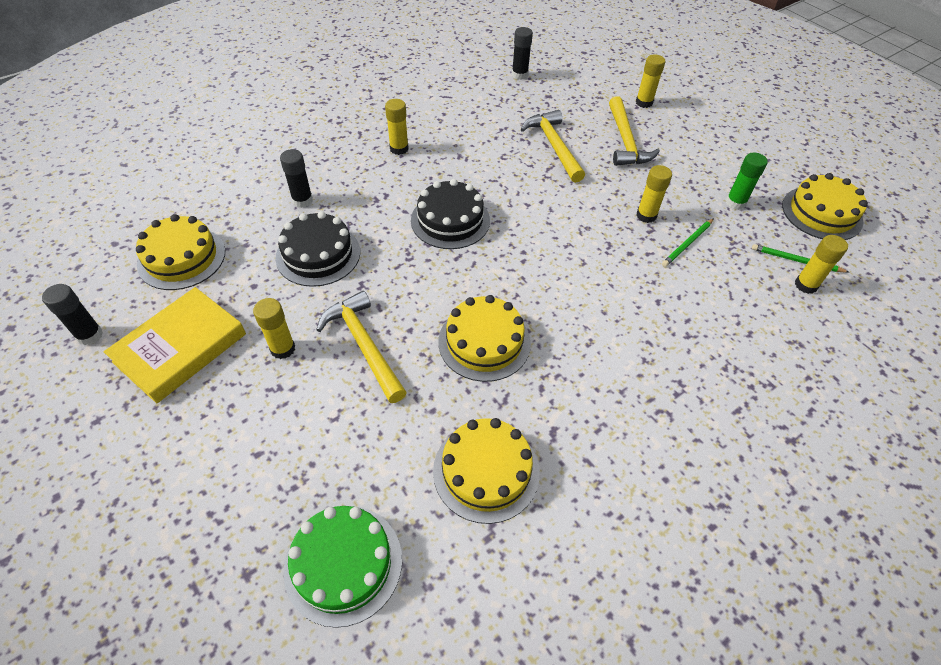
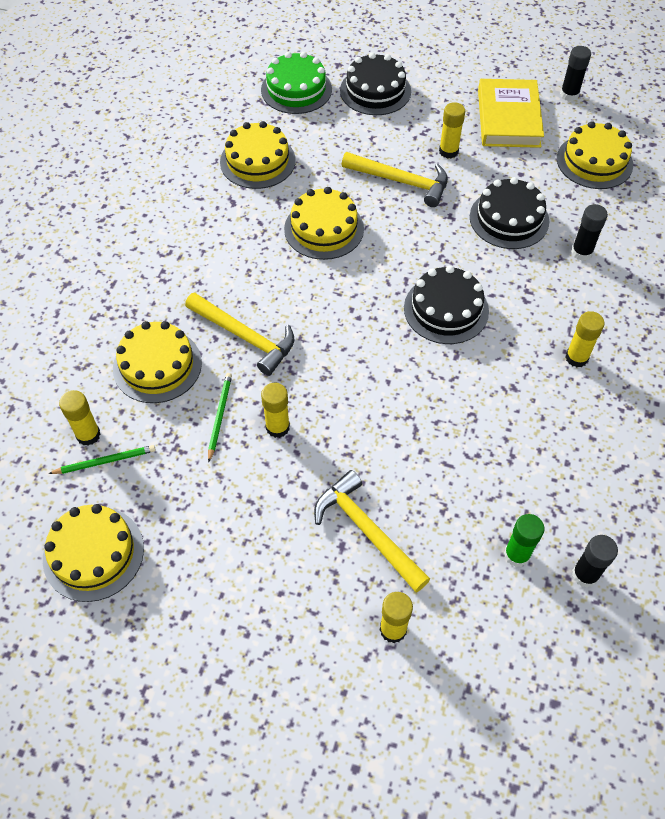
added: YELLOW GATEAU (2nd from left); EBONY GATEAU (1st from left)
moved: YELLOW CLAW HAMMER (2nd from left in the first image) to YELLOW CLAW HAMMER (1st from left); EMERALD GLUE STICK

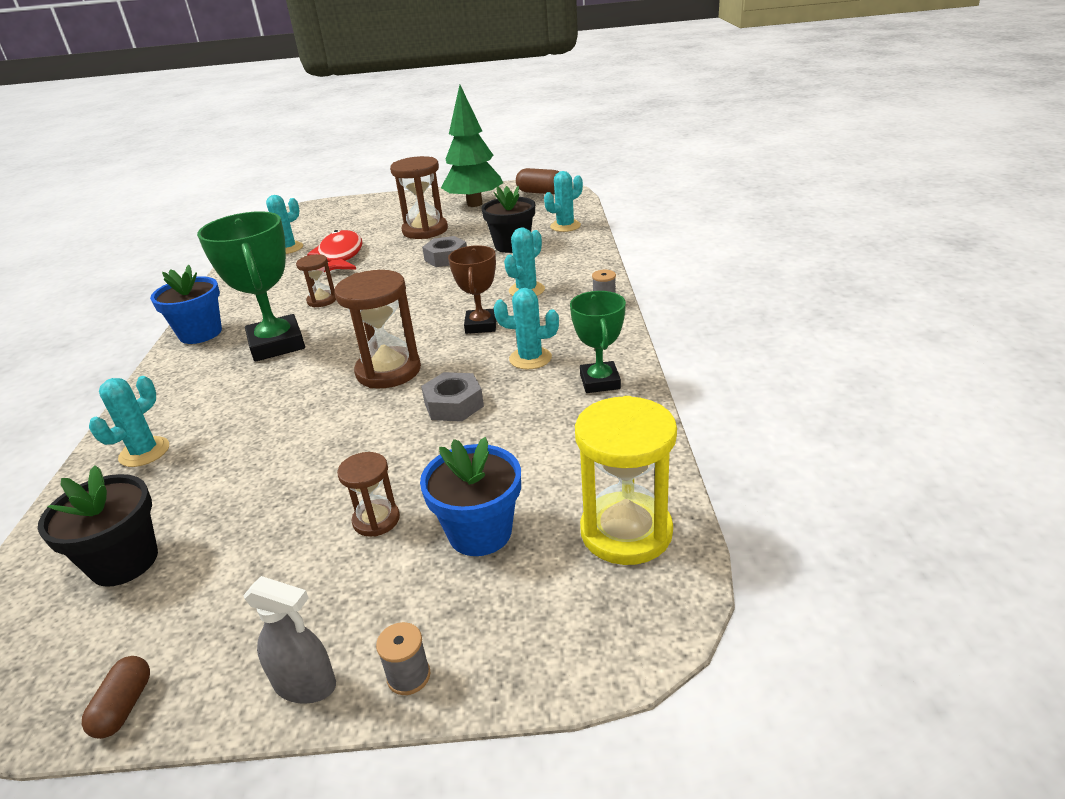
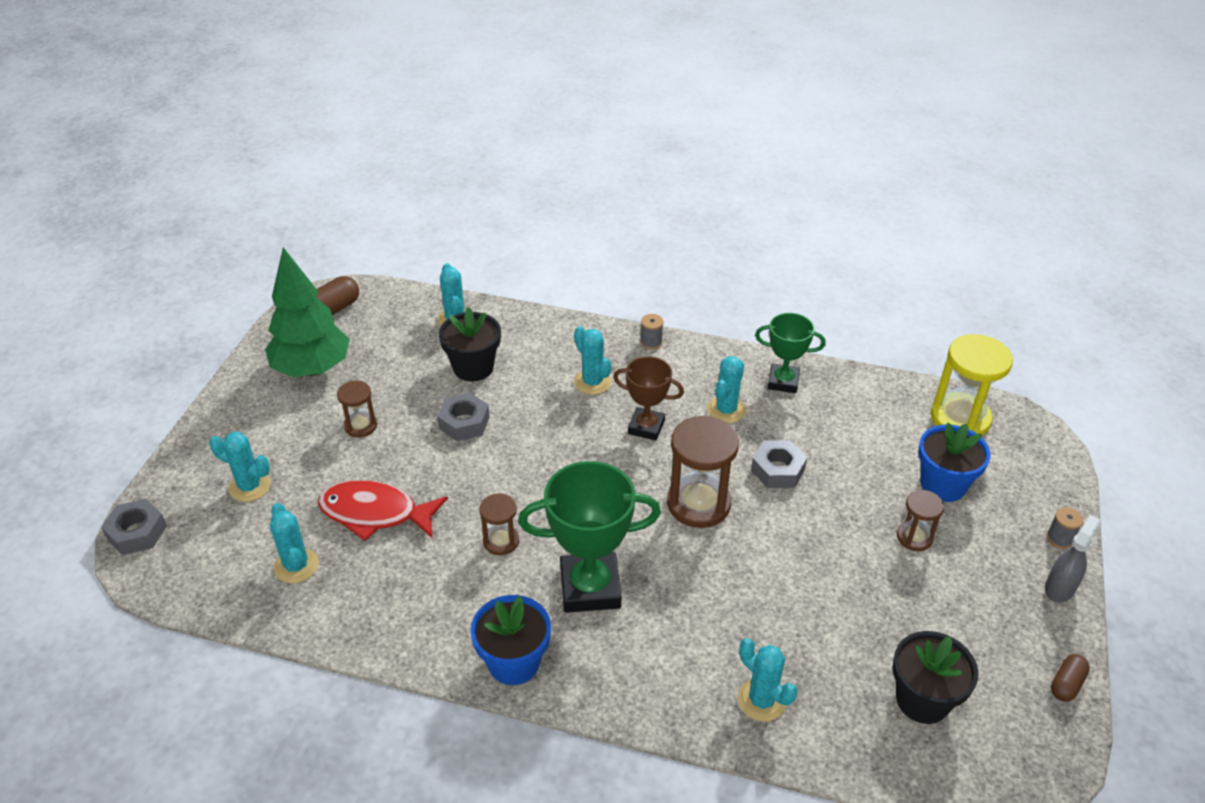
added: ASH-GREY HEX NUT (1st from left); AQUA PRICKLY PLANT (1st from left)
turned: BROWN CAPSULE (1st from left in the first image) 75 degrees counterclockwise
resized: BROWN SAND TIMER (4th from left in the first image) x0.55

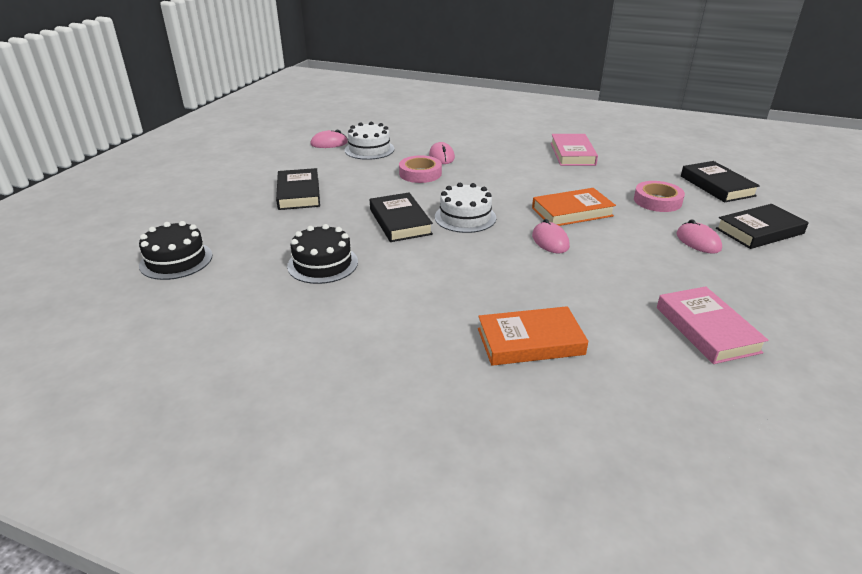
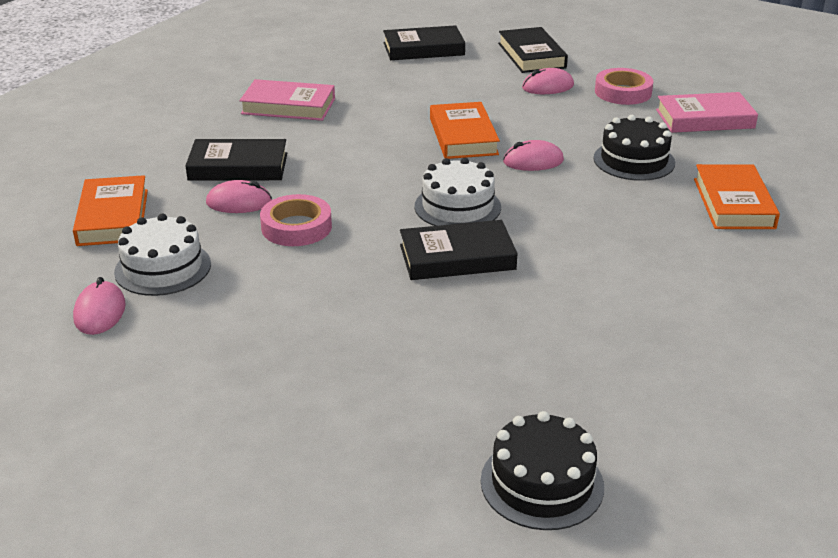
added: BRIGHT ORANGE BOOK (1st from left)
moved: EBONY BOOK (1st from left); EBONY GATEAU (2nd from left); PINK ROLL OF TAPE (2nd from left)

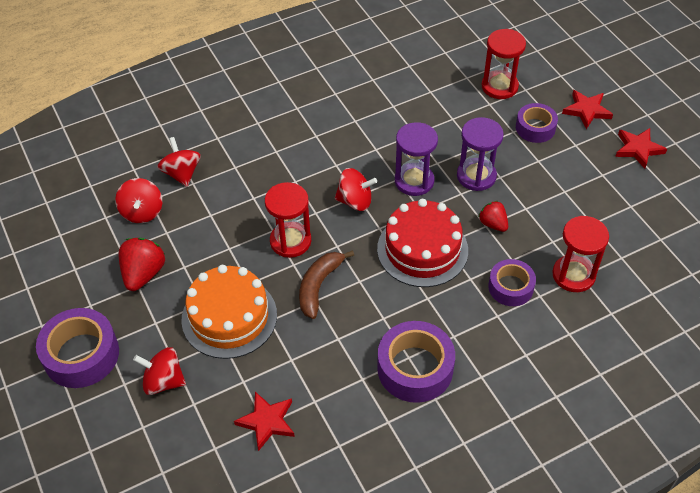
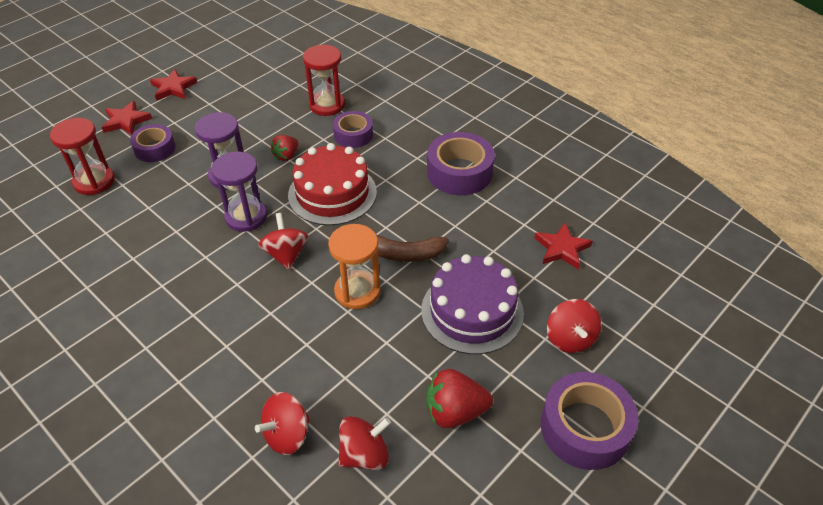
recoloured: BRIGHT ORANGE GATEAU to VIOLET GATEAU; RED SAND TIMER (1st from left) to BRIGHT ORANGE SAND TIMER

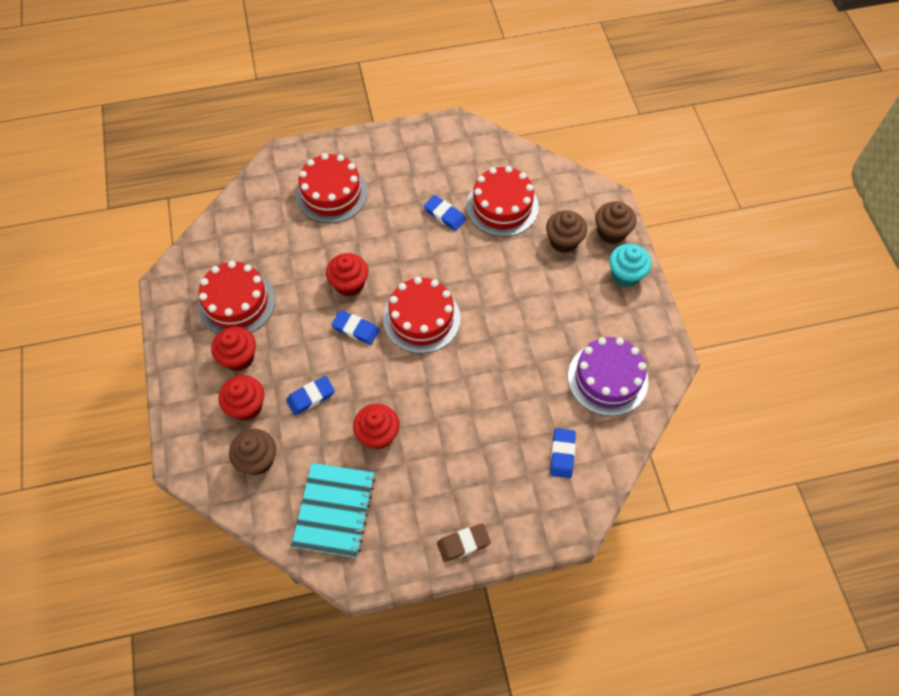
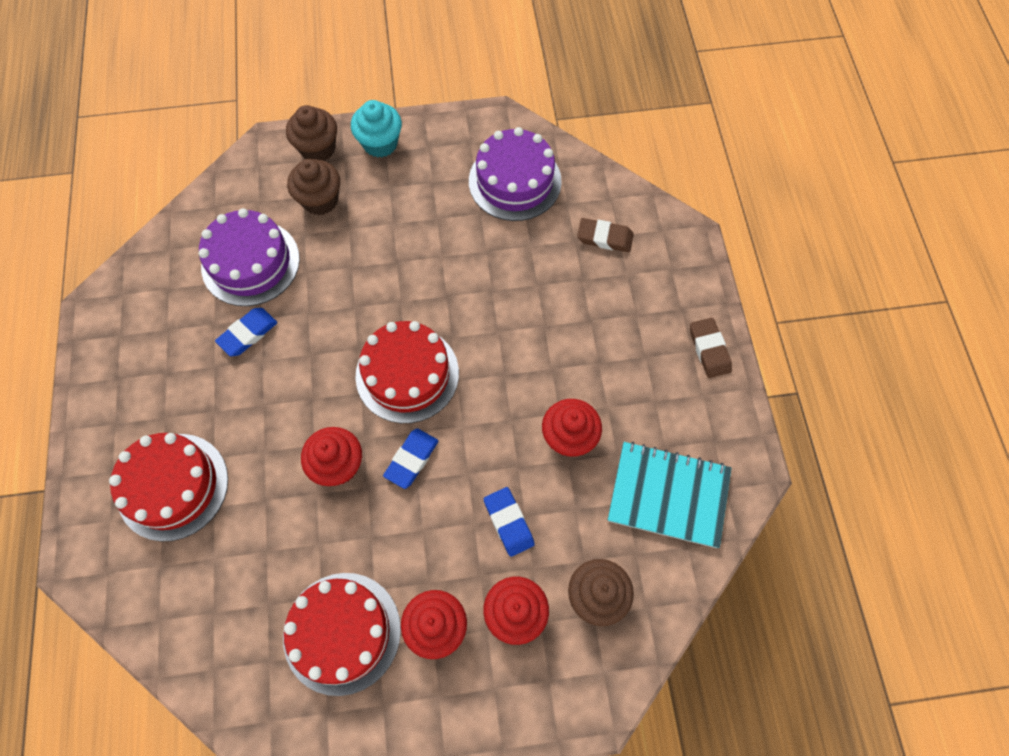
recoloured: RED GATEAU (4th from left) to VIOLET GATEAU (1st from left); COBALT GUM ERASER (4th from left) to BROWN GUM ERASER (1st from left)

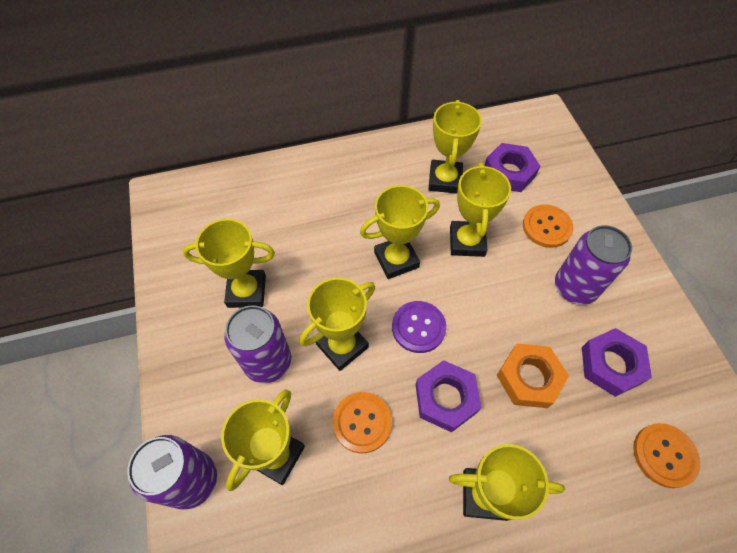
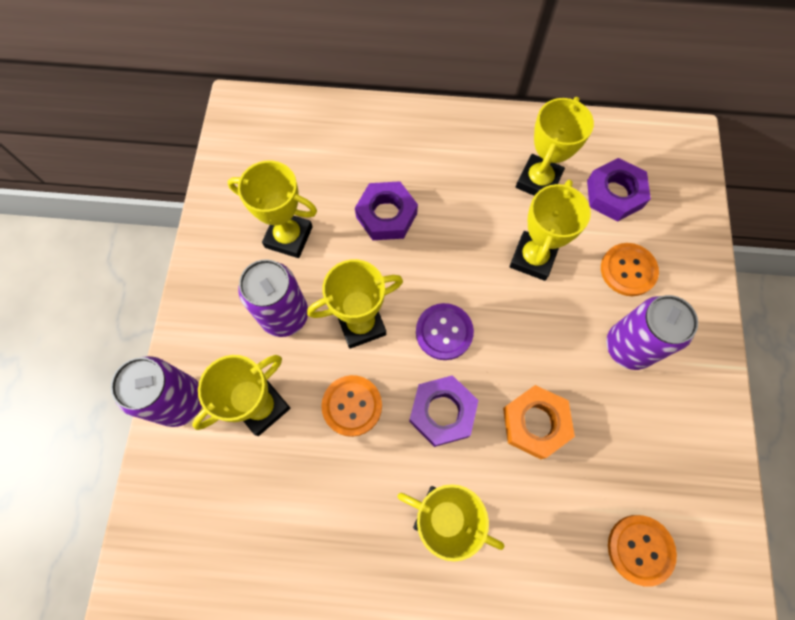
removed: YELLOW TROPHY (4th from left)
moved: VIOLET HEX NUT (3rd from left in the first image) to VIOLET HEX NUT (1st from left)

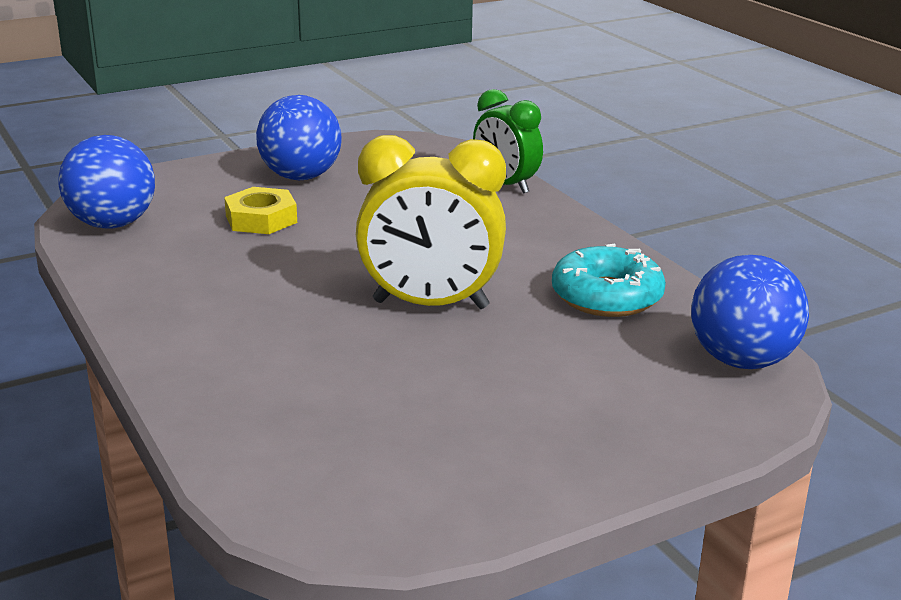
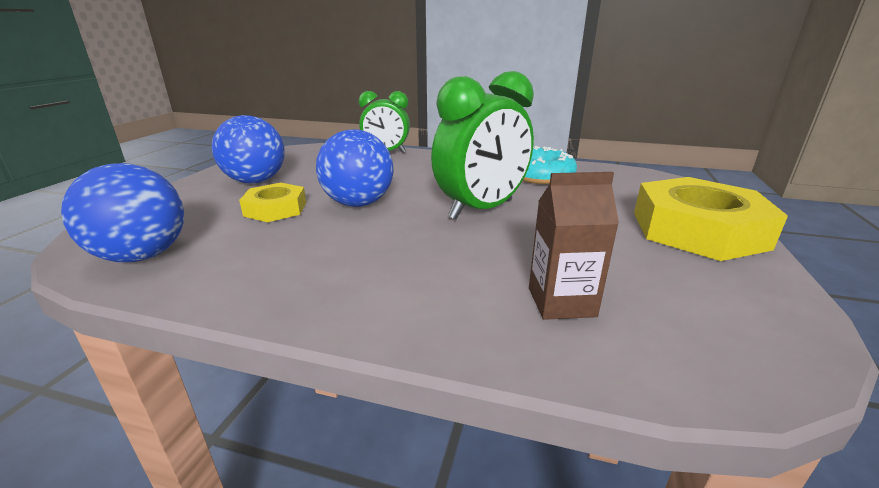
added: BROWN CARTON; YELLOW HEX NUT (2nd from left)
moved: COBALT SPHERE (3rd from left)
recoloured: YELLOW CLOCK to EMERALD CLOCK (2nd from left)

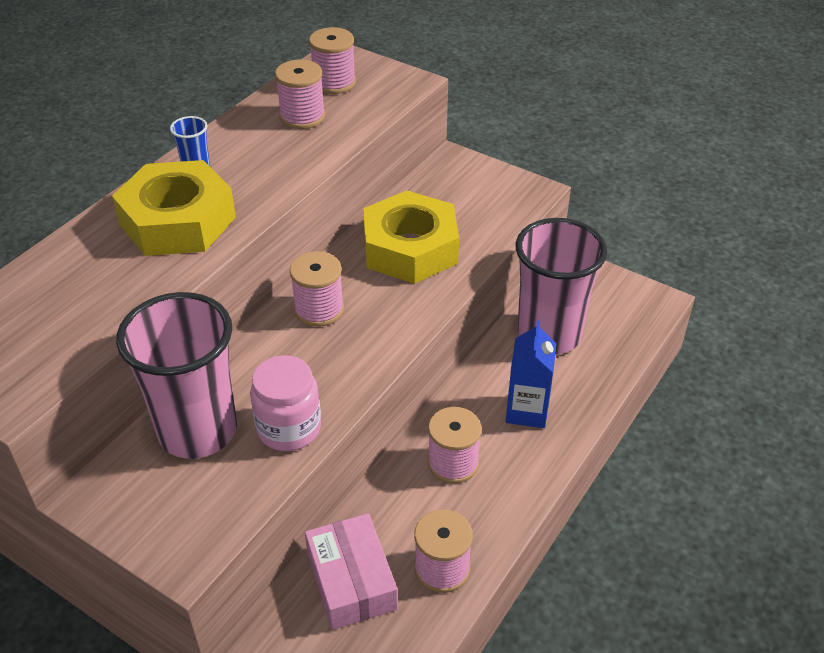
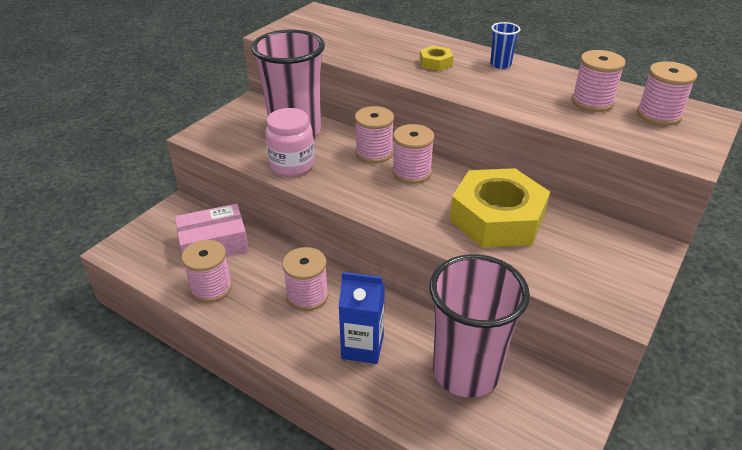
added: PINK BOBBIN (3rd from left)
resized: YELLOW HEX NUT (1st from left) x0.42

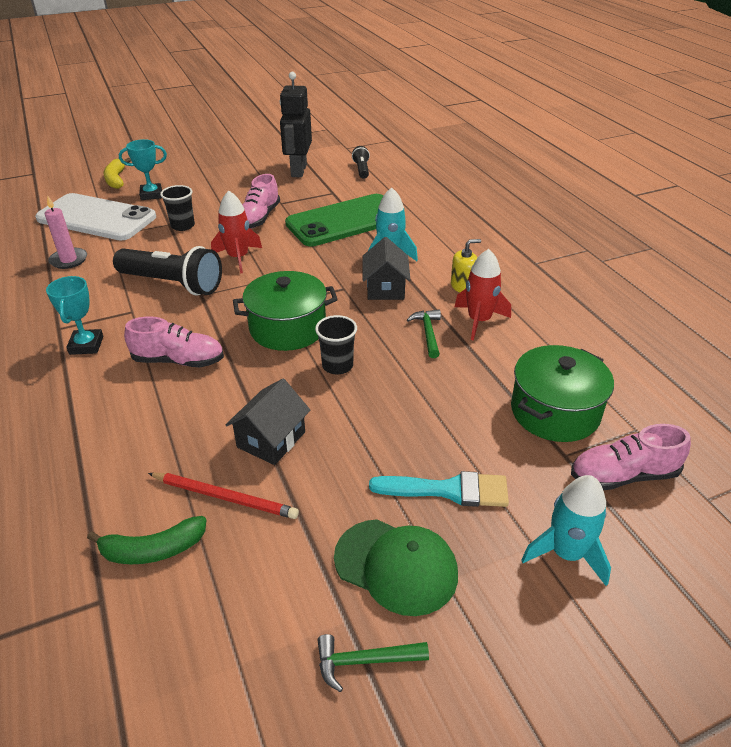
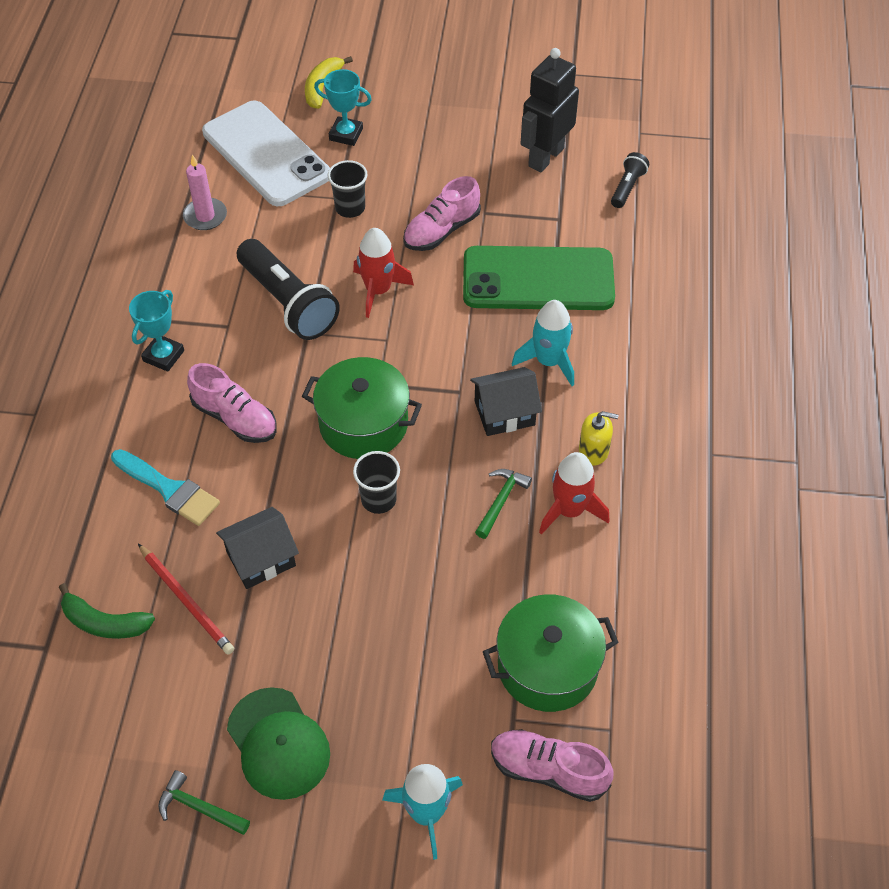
moved: AQUA PAINTBRUSH
turned: EBONY HOUSE (2nd from left) 45 degrees clockwise

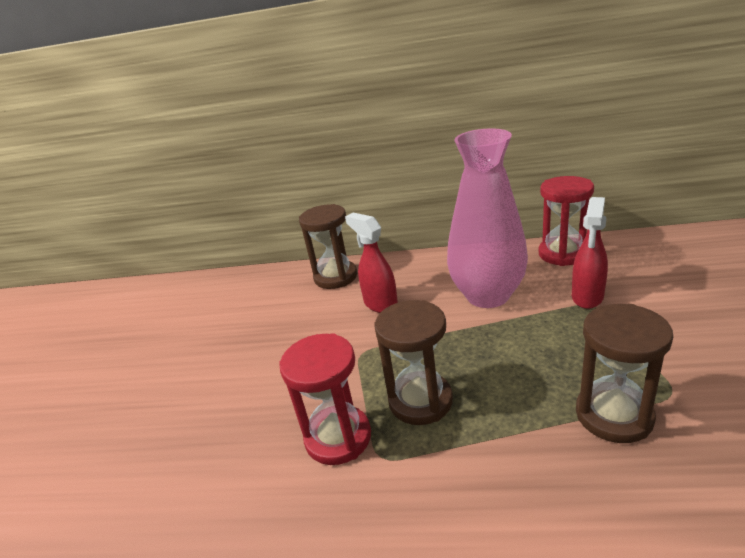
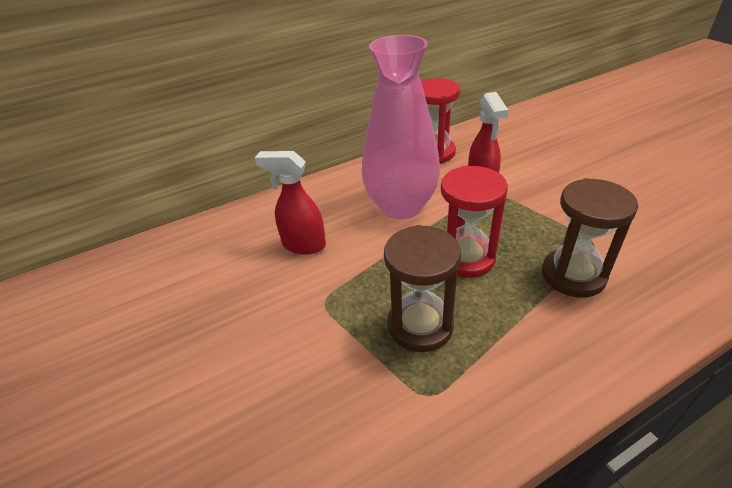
removed: BROWN SAND TIMER (1st from left)
moved: RED SAND TIMER (1st from left in the first image) to RED SAND TIMER (2nd from left)

